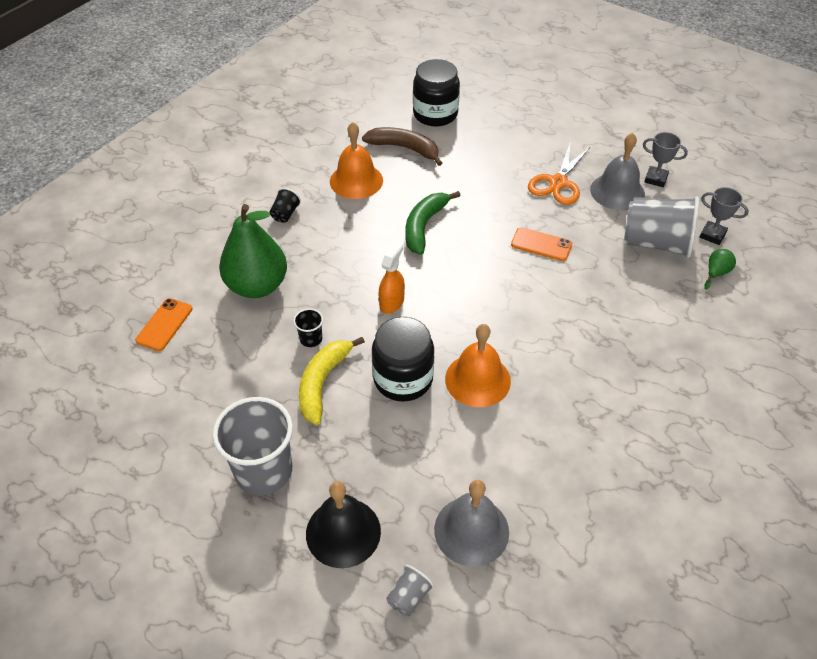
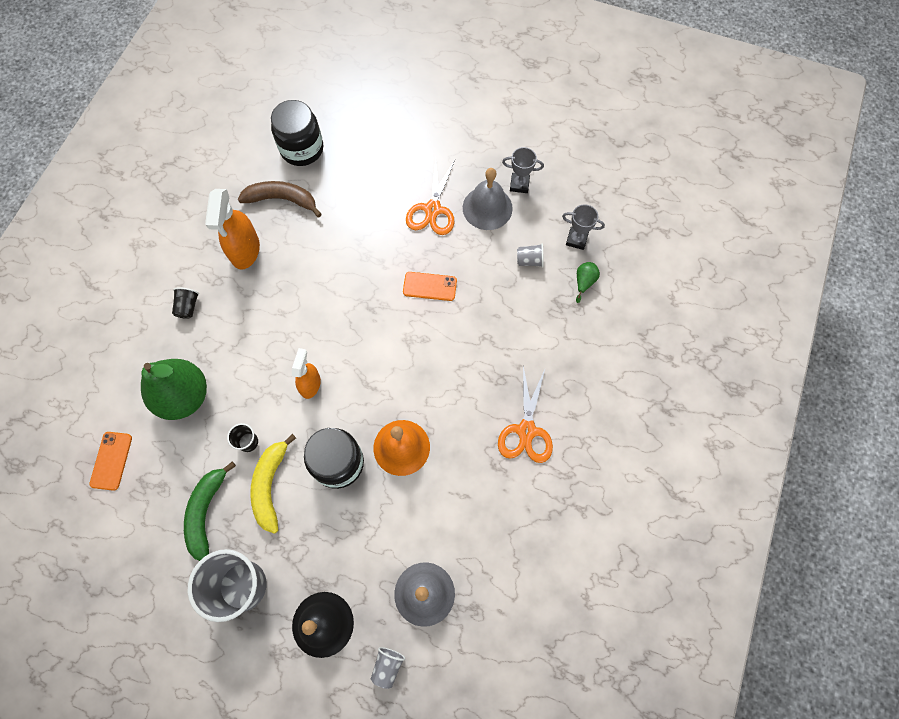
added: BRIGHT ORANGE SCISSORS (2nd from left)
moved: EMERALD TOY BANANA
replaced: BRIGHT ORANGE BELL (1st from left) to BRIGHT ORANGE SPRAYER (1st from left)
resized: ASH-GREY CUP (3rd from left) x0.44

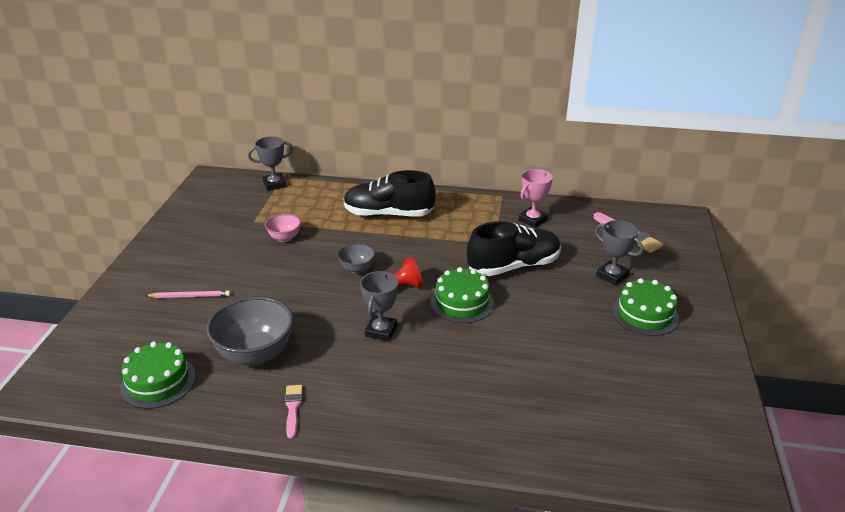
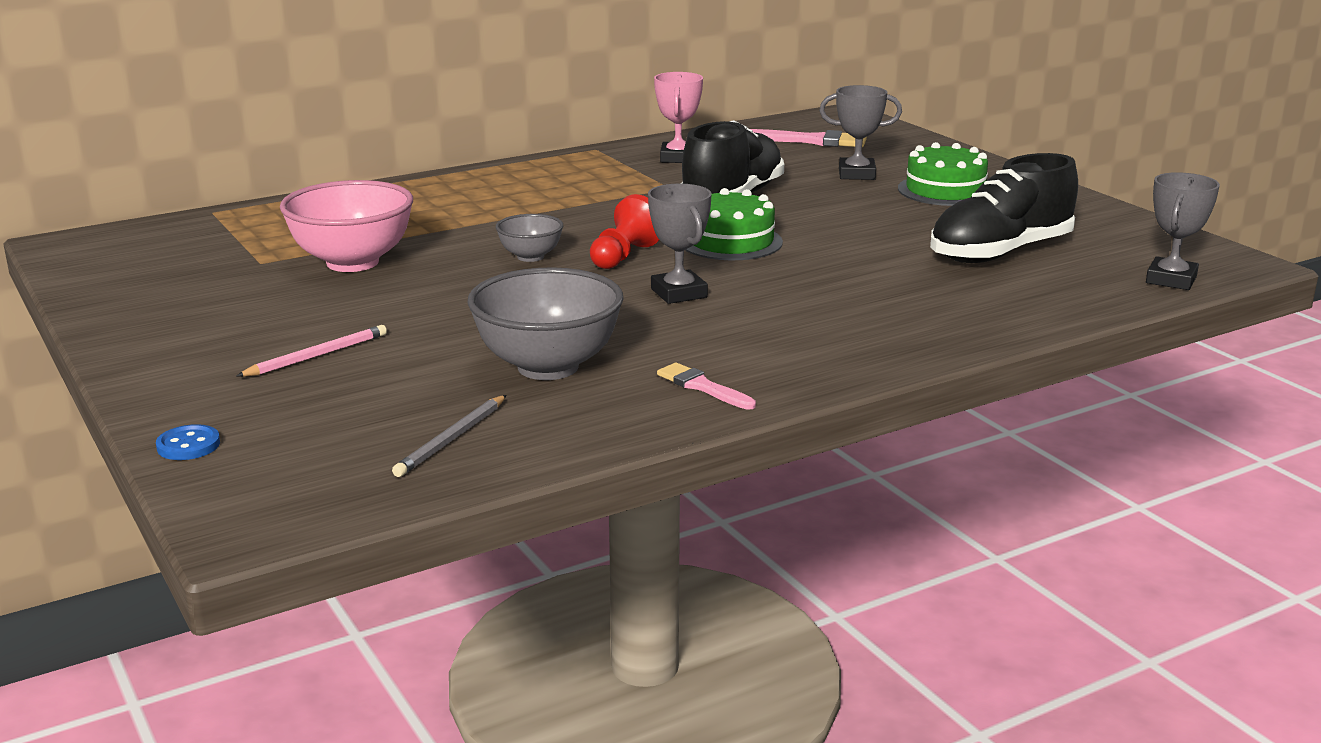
added: COBALT SEWING BUTTON
moved: ASH-GREY TROPHY (1st from left in the first image) to ASH-GREY TROPHY (3rd from left); EBONY SNEAKER (1st from left in the first image) to EBONY SNEAKER (2nd from left)
replaced: EMERALD GATEAU (1st from left) to ASH-GREY PENCIL
resized: PINK BOWL x1.90

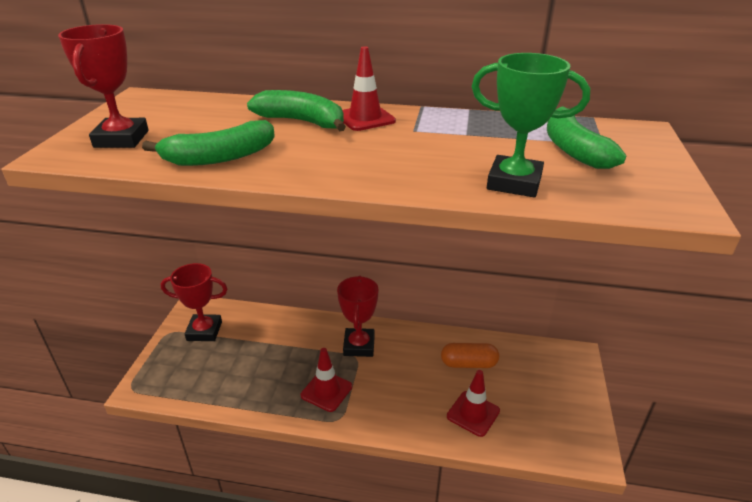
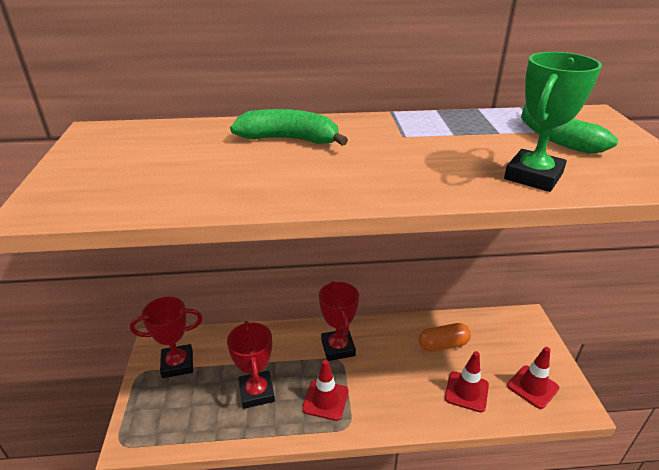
removed: EMERALD TOY BANANA (1st from left)
moved: RED TROPHY (1st from left in the first image) to RED TROPHY (2nd from left); RED SAFETY CONE (2nd from left in the first image) to RED SAFETY CONE (3rd from left)
turned: EMERALD TROPHY 60 degrees counterclockwise

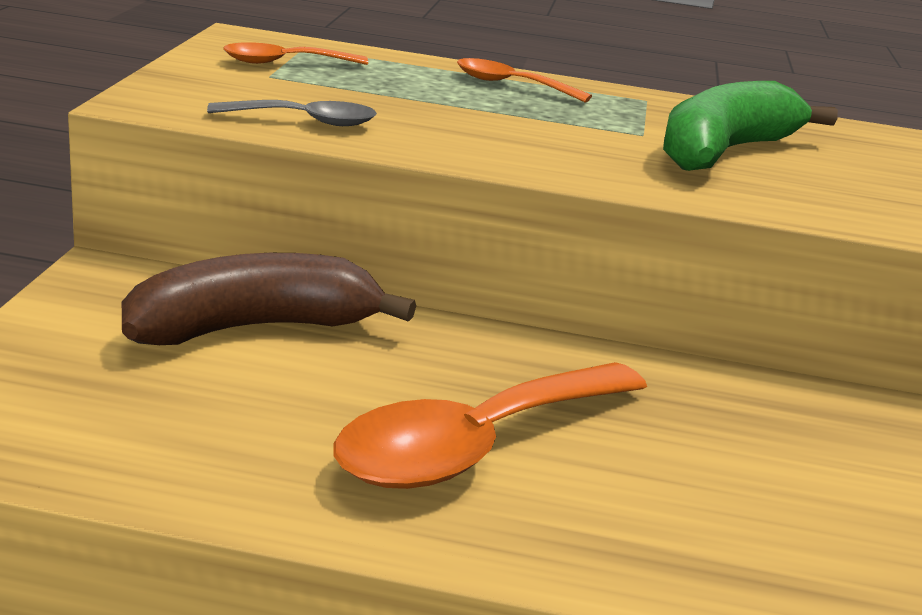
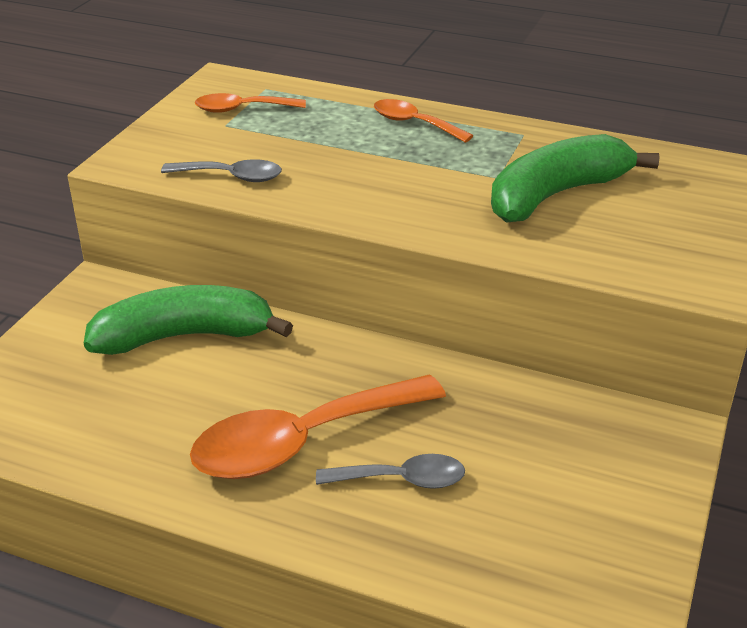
added: ASH-GREY TEASPOON (2nd from left)
recoloured: BROWN TOY BANANA to EMERALD TOY BANANA (1st from left)

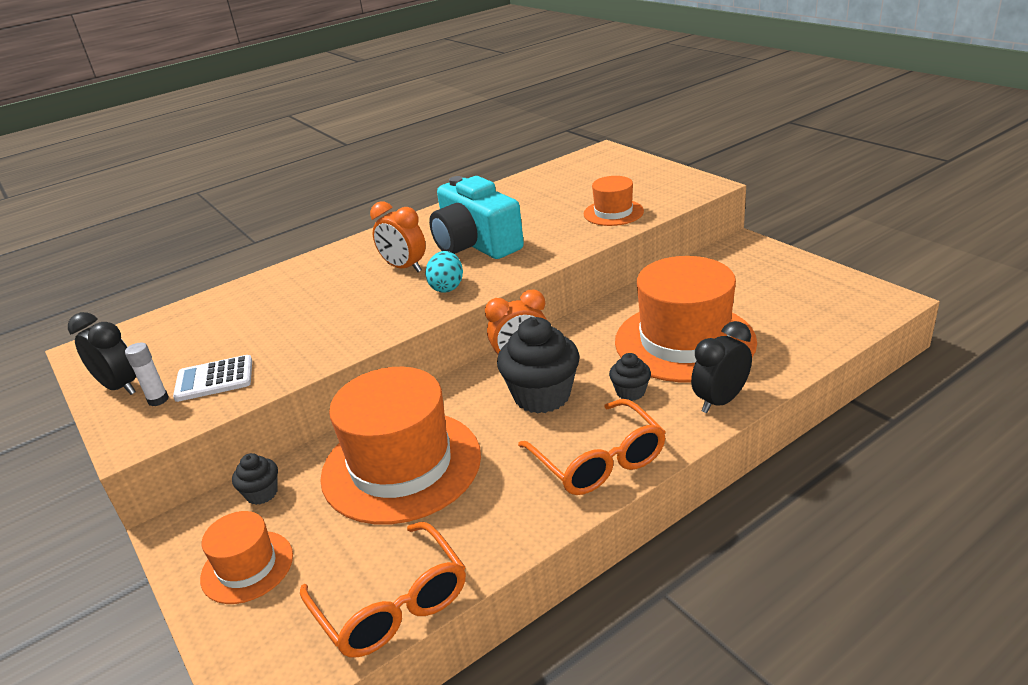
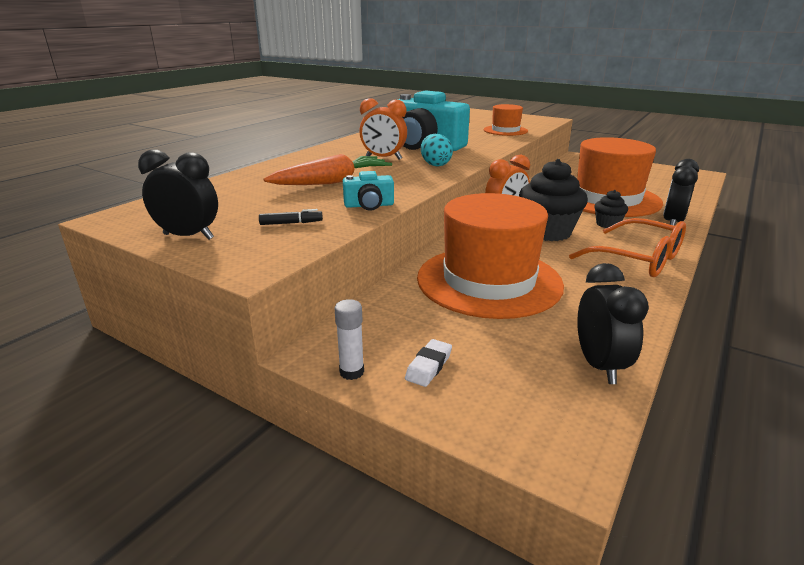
removed: EBONY FAIRY CAKE (1st from left)
added: BRIGHT ORANGE TOY CARROT; AQUA PHOTO CAMERA (1st from left)
moved: WHITE GLUE STICK
replaced: WHITE POCKET CALCULATOR to EBONY MARKER; BRIGHT ORANGE TOP HAT (1st from left) to WHITE GUM ERASER; BRIGHT ORANGE GLASSES (1st from left) to EBONY CLOCK (2nd from left)

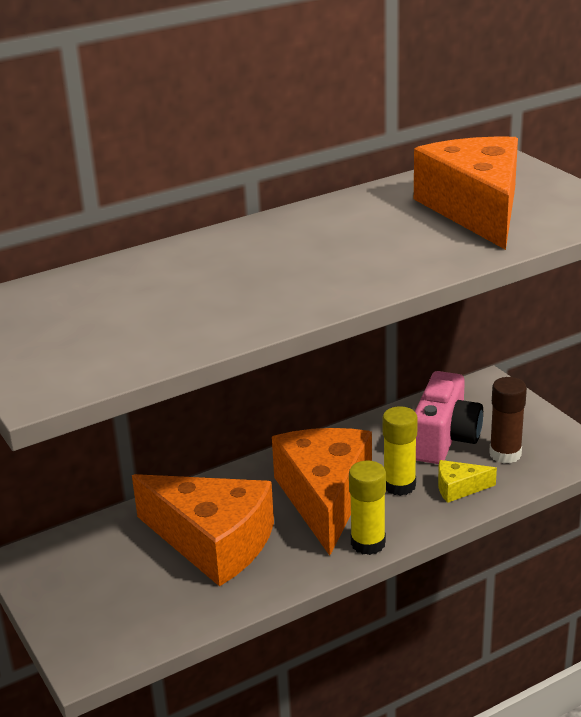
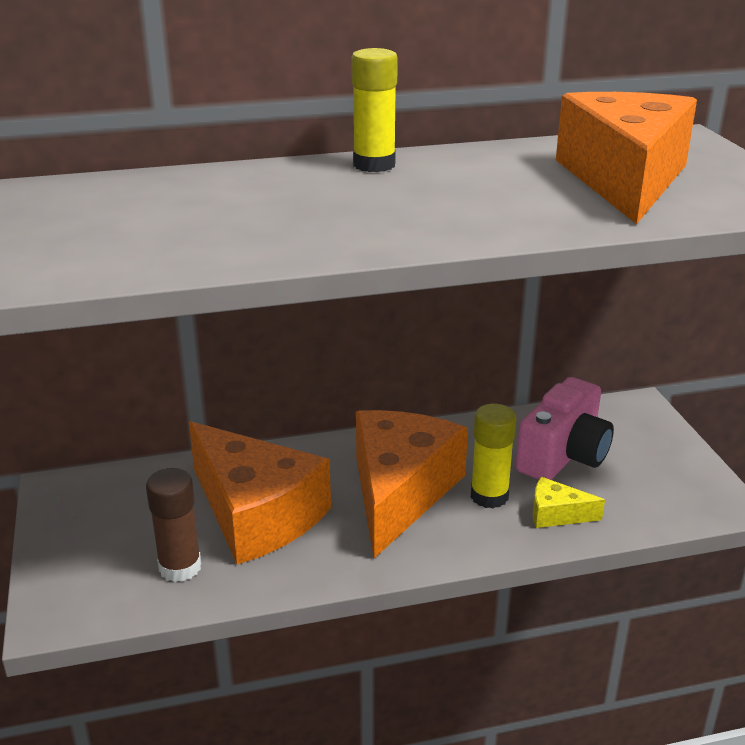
moved: YELLOW GLUE STICK (1st from left); BROWN GLUE STICK

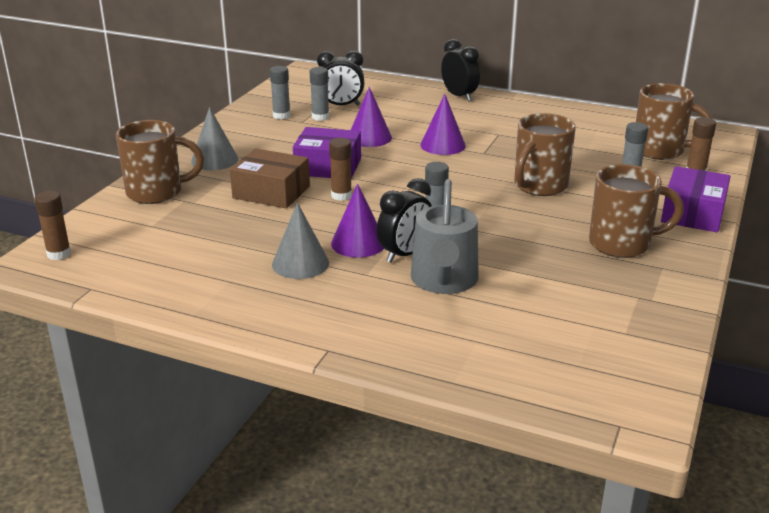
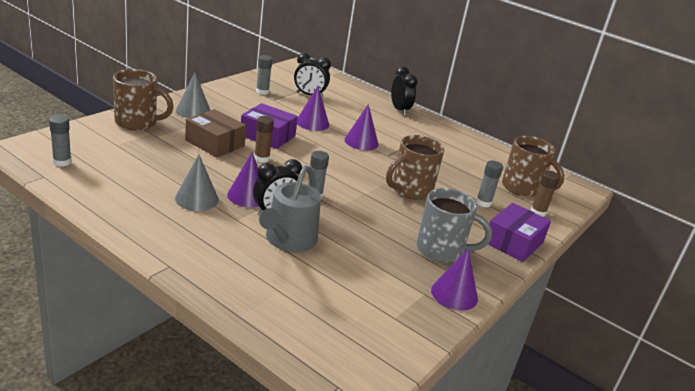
removed: BROWN GLUE STICK (1st from left)
added: VIOLET CONE (4th from left)
moved: ASH-GREY GLUE STICK (2nd from left in the first image) to ASH-GREY GLUE STICK (1st from left)
recoloured: BROWN COFFEE MUG (3rd from left) to ASH-GREY COFFEE MUG

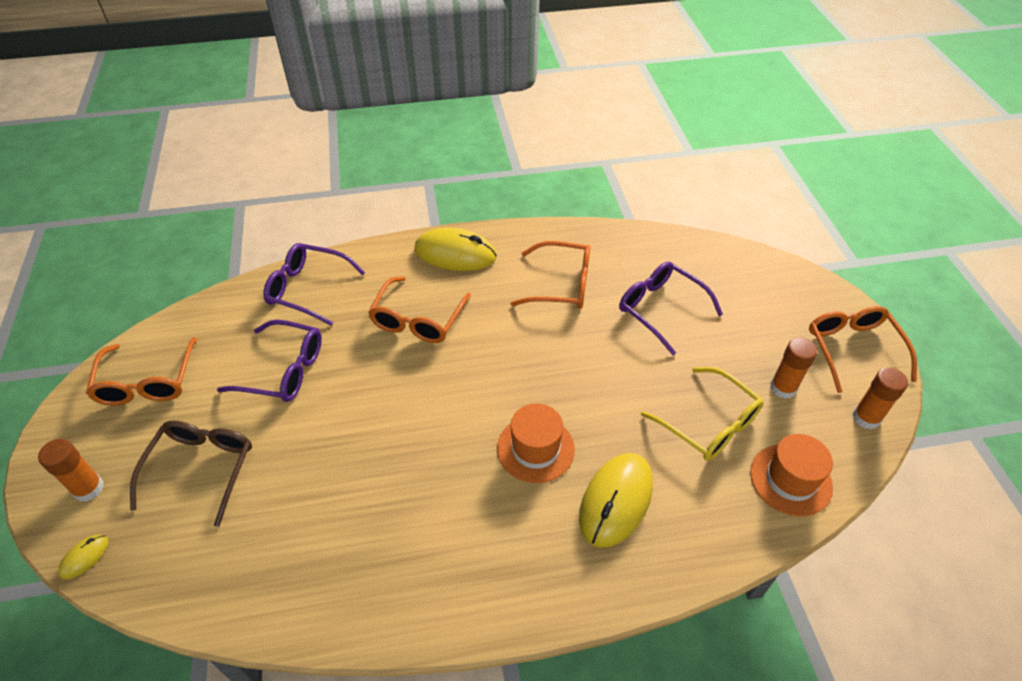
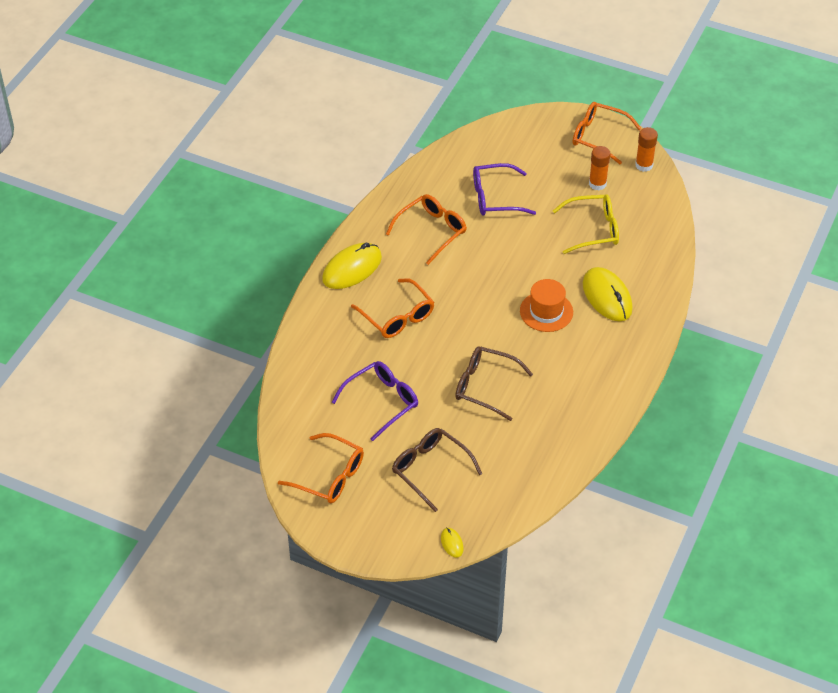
removed: BRIGHT ORANGE GLUE STICK (1st from left); VIOLET GLASSES (2nd from left); BRIGHT ORANGE TOP HAT (2nd from left)
added: BROWN GLASSES (2nd from left)

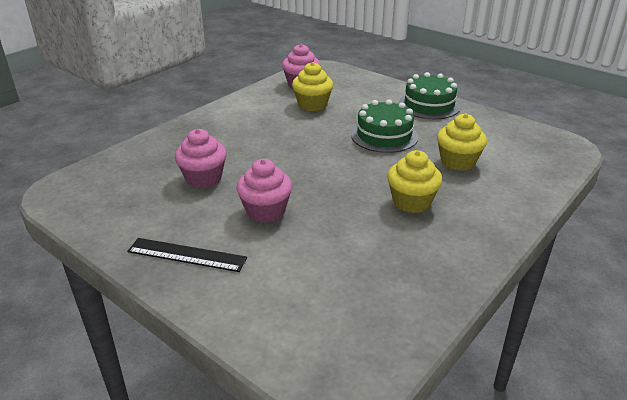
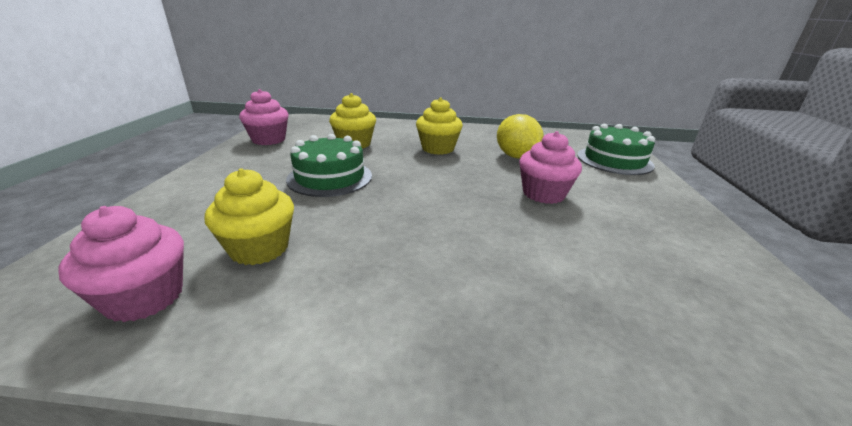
removed: EBONY MEASURING STICK
added: YELLOW CITRUS FRUIT
moved: PINK FAIRY CAKE (1st from left in the first image) to PINK FAIRY CAKE (2nd from left); EMERALD GATEAU (2nd from left)

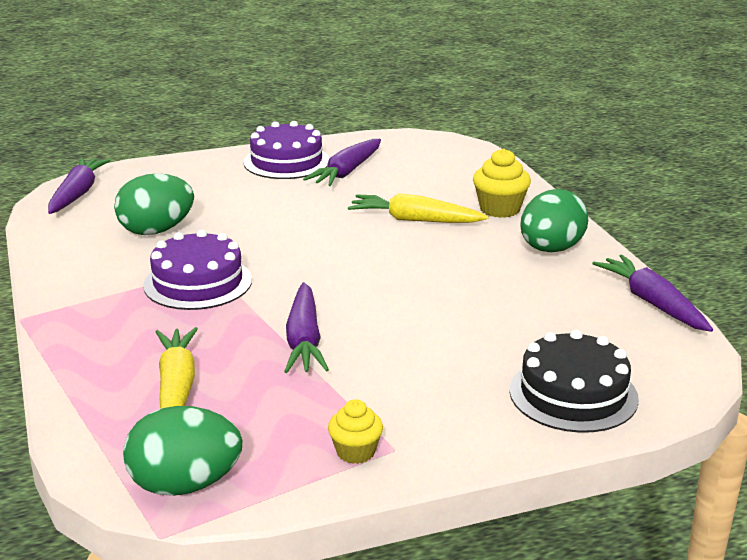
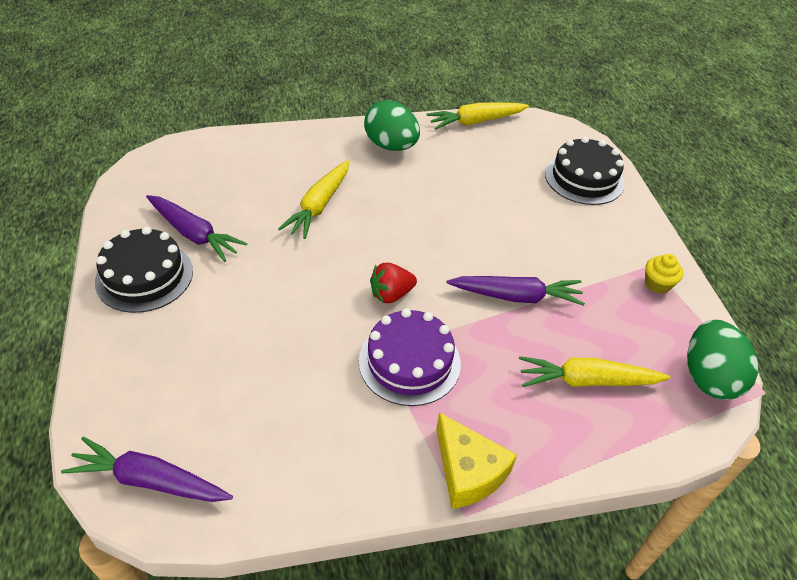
removed: EMERALD TOY EGG (1st from left); YELLOW FAIRY CAKE (2nd from left)
added: RED BERRY; YELLOW CHEESE
recoloured: VIOLET GATEAU (2nd from left) to EBONY GATEAU (1st from left); VIOLET TOY CARROT (4th from left) to YELLOW TOY CARROT (2nd from left)

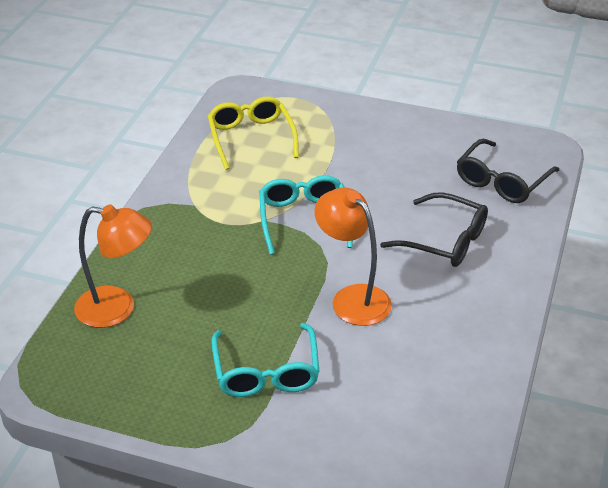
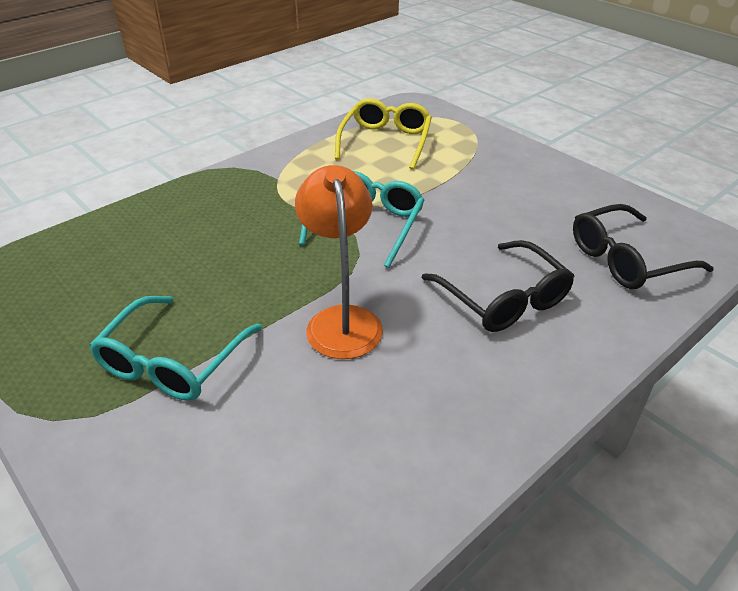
removed: BRIGHT ORANGE LAMP (1st from left)

